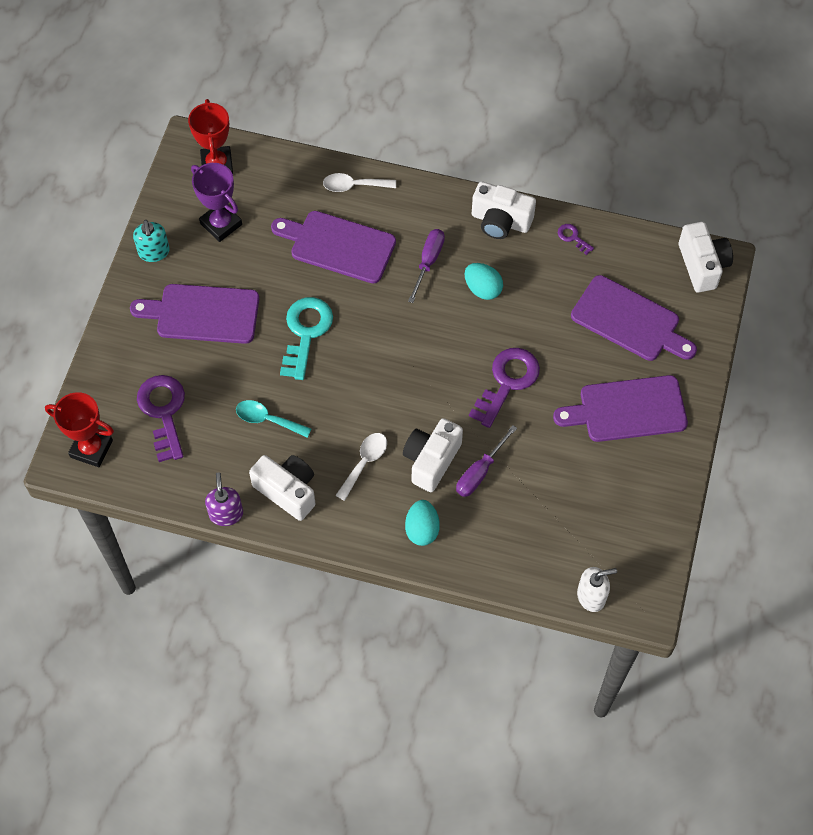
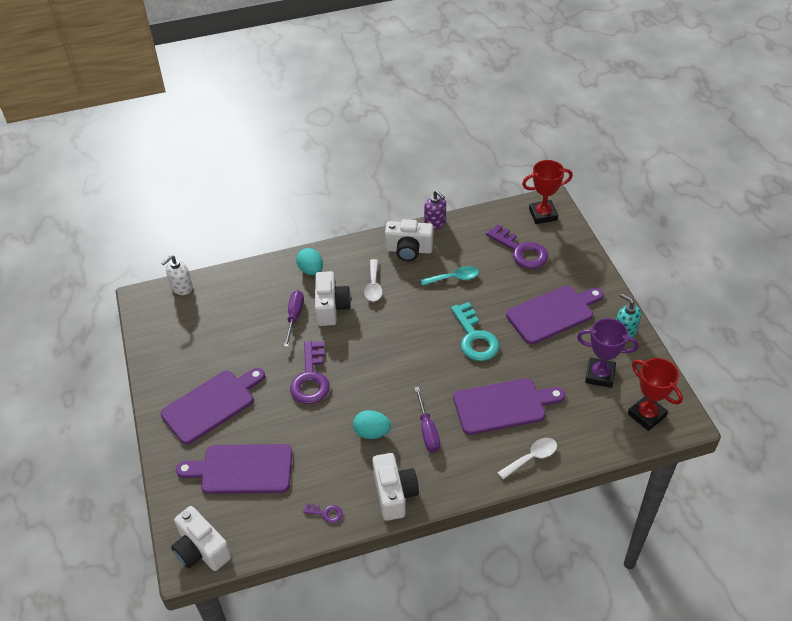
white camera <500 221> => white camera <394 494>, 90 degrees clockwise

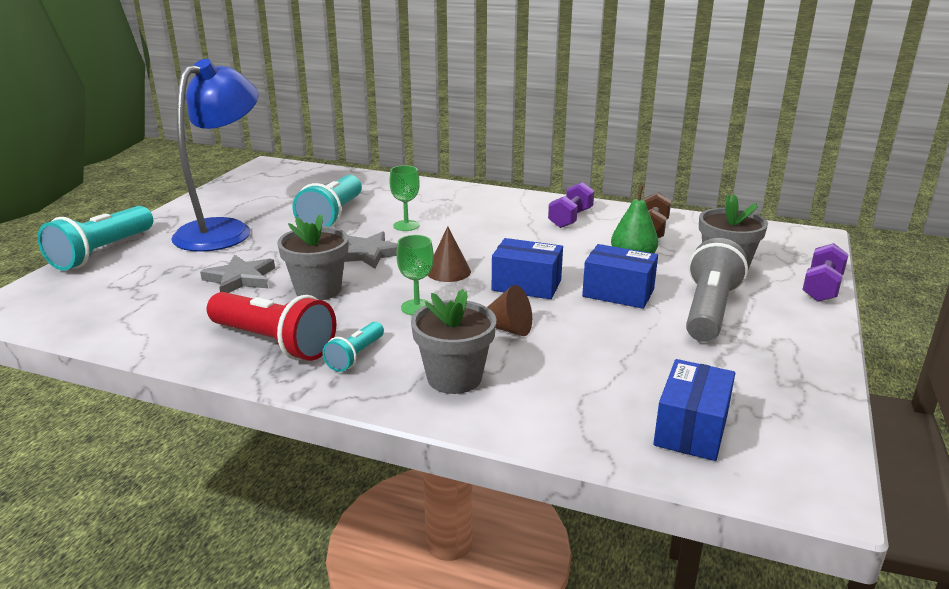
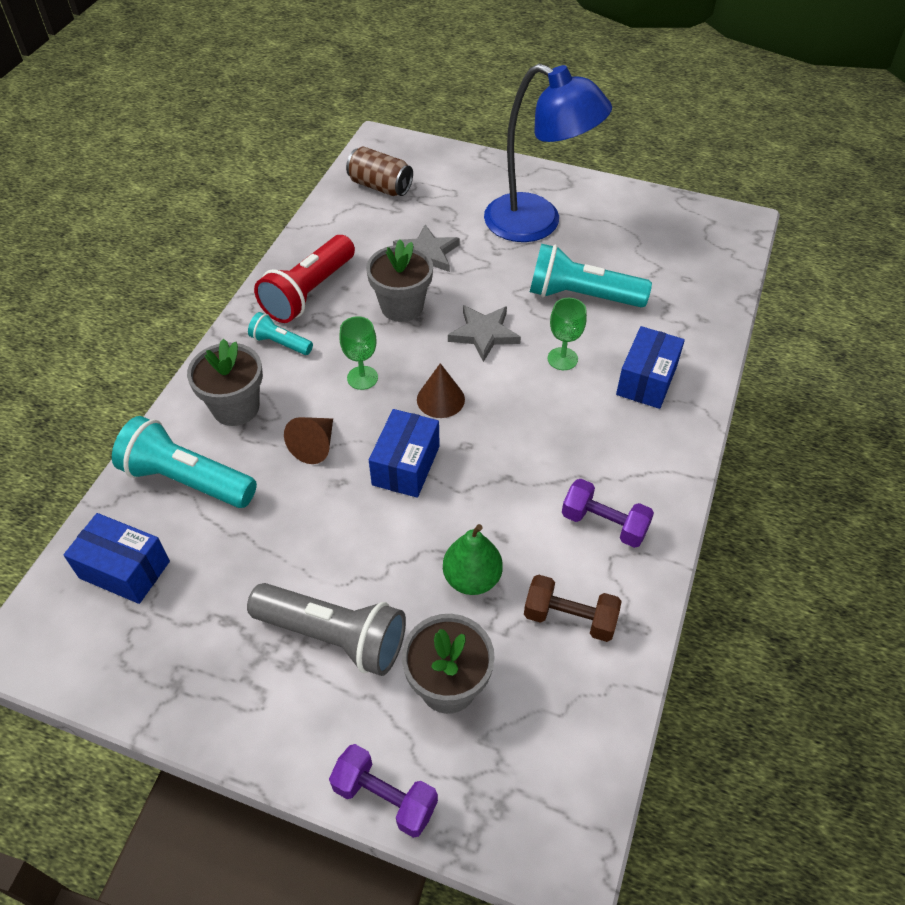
teal torch <102 252> => teal torch <187 480>, move
royal blue box <618 293> => royal blue box <646 380>, move
nothing => russet soda can <380 186>

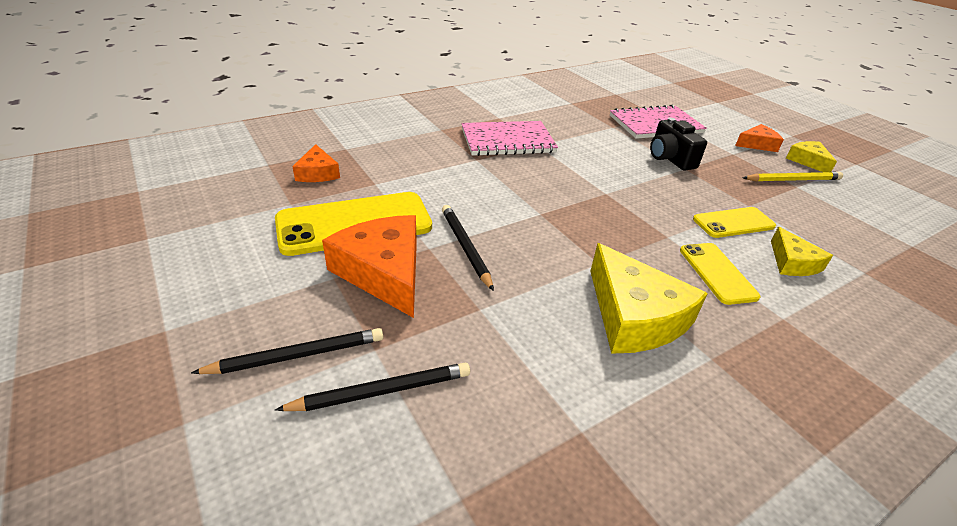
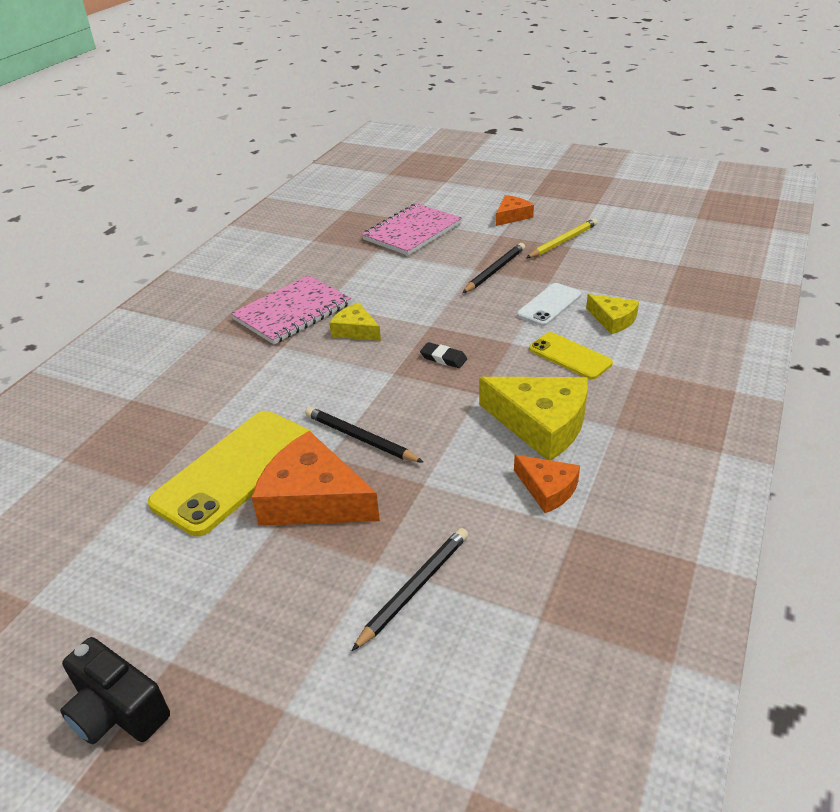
jet-black camera <670 158> => jet-black camera <117 711>, move
yellow piece of cheese <808 161> => yellow piece of cheese <355 330>, move
orange piece of cheese <318 173> => orange piece of cheese <547 489>, move
yellow phone <733 223> => white phone <549 305>
jet-black pencil <297 355> => jet-black pencil <495 270>, move
nothing => jet-black pencil eraser <443 358>

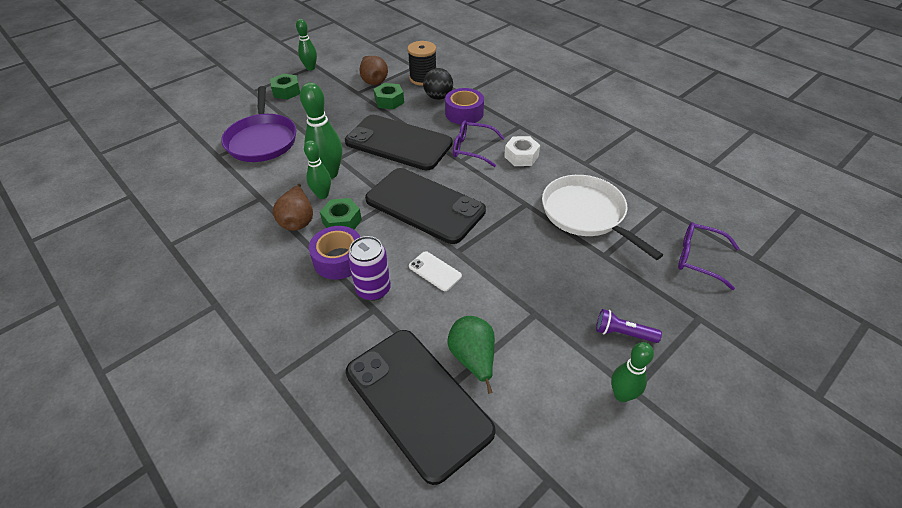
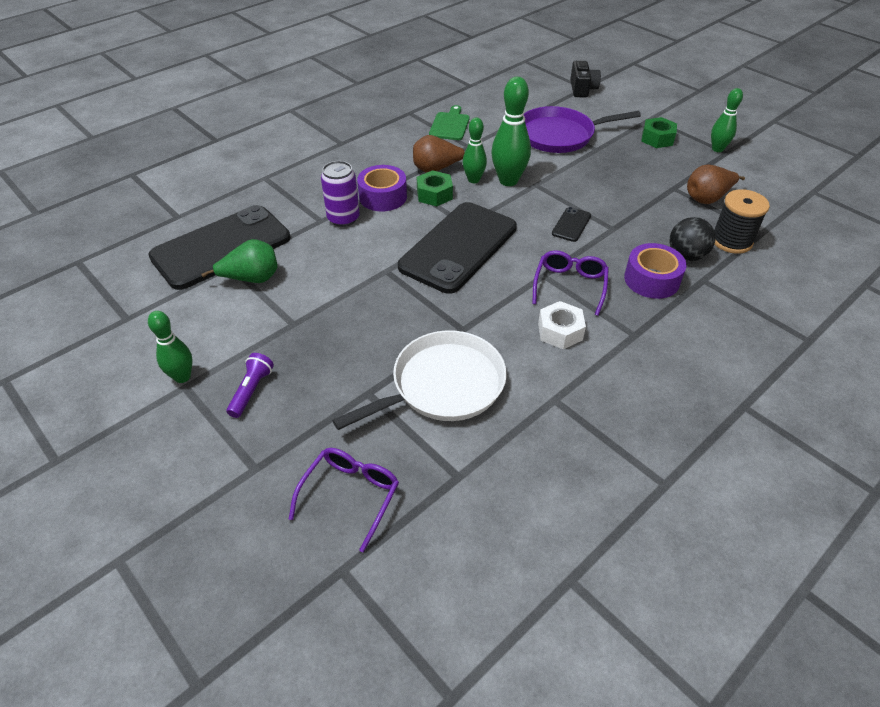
green hex nut <389 101> => nothing
jet-black phone <398 143> => jet-black phone <571 225>, x0.40
white phone <435 271> => nothing
nothing => jet-black camera <582 89>
nothing => green cutting board <450 125>

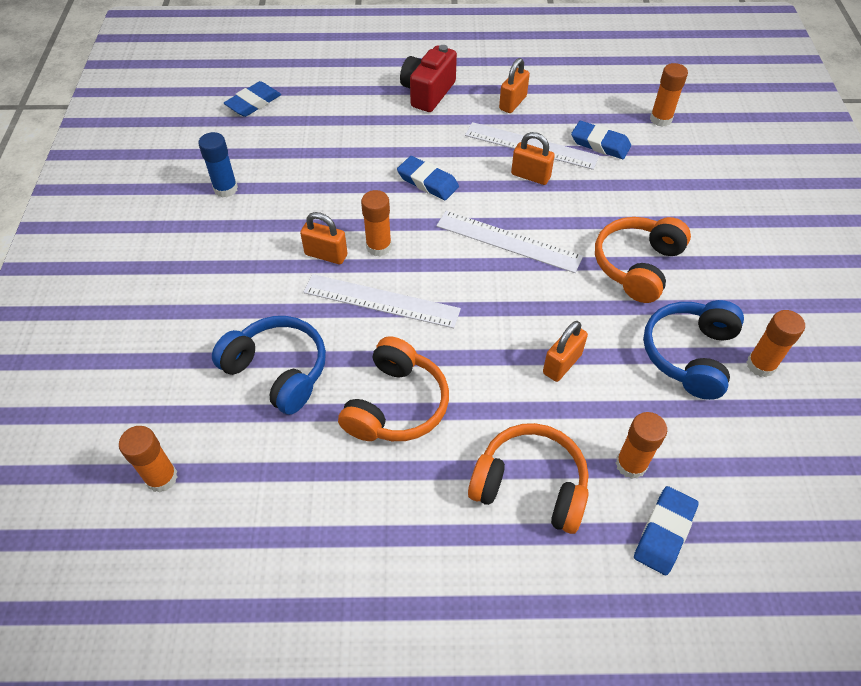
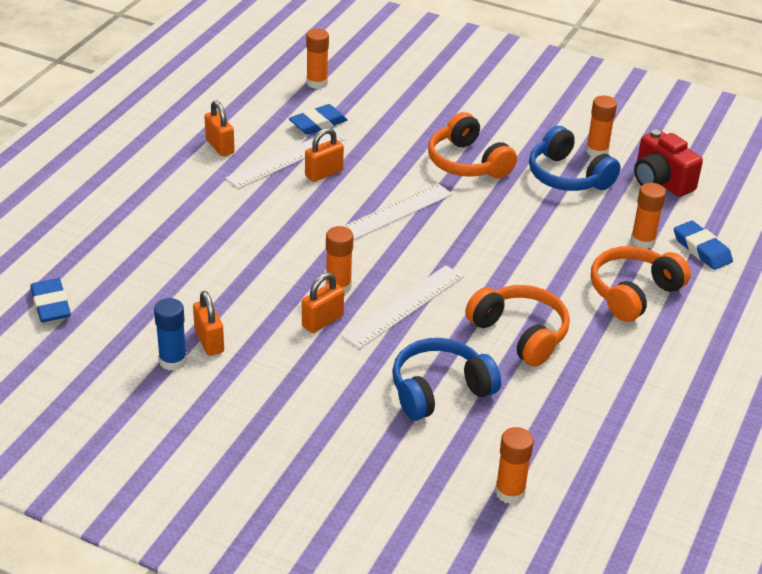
red camera <428 93> => red camera <660 181>, move
royal blue pencil eraser <427 182> => nothing
orange padlock <562 364> => orange padlock <209 341>, move

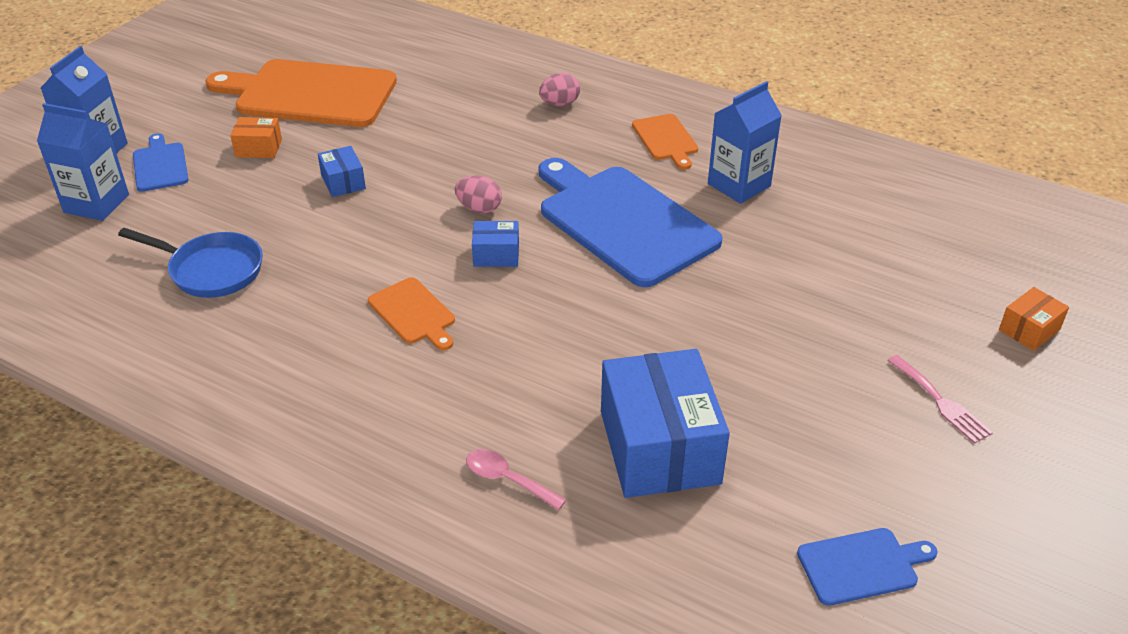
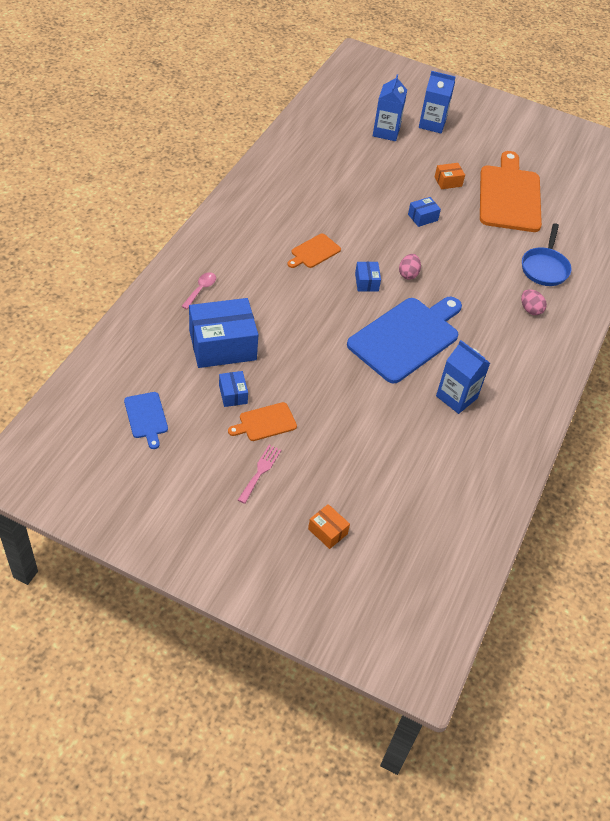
orange cutting board <666 139> => orange cutting board <265 422>, move
orange box <259 148> => orange box <448 181>, 75 degrees clockwise
royal blue cutting board <160 165> => nothing
royal blue pan <211 270> => royal blue pan <545 268>, move
pink fork <941 402> => pink fork <260 471>, 150 degrees clockwise
nothing => royal blue box <233 394>

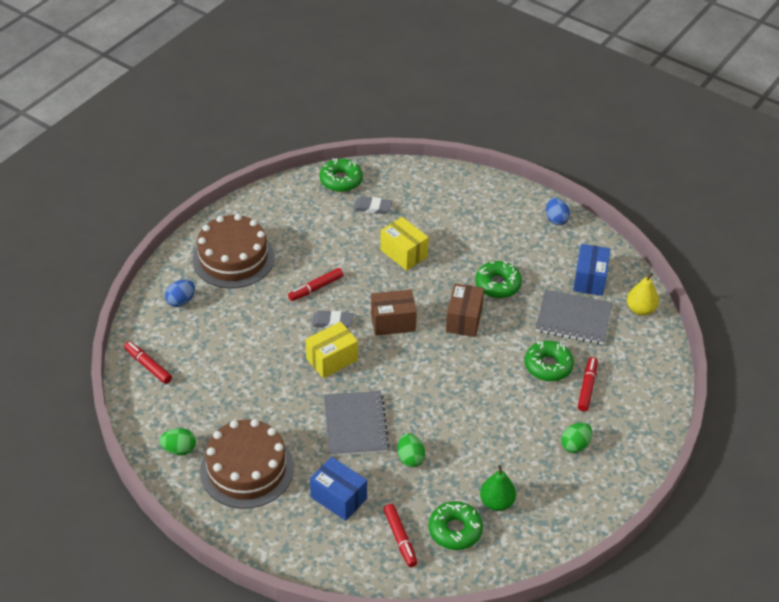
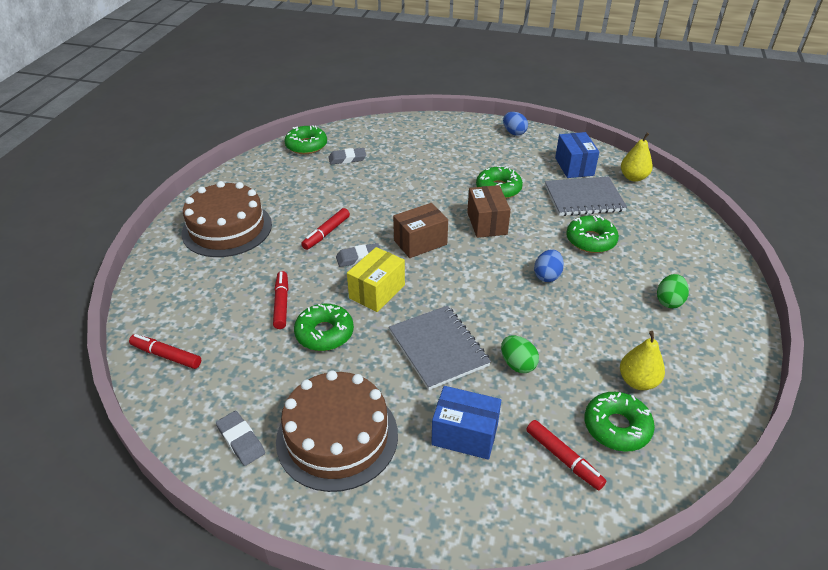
yellow box <403 253> => nothing
royal blue egg <181 301> => royal blue egg <547 276>, move
red felt pen <587 387> => red felt pen <281 304>, move
green egg <179 449> => grey pencil eraser <241 440>
green pear fruit <497 502> => yellow pear fruit <637 381>
nothing => green glazed donut <324 333>

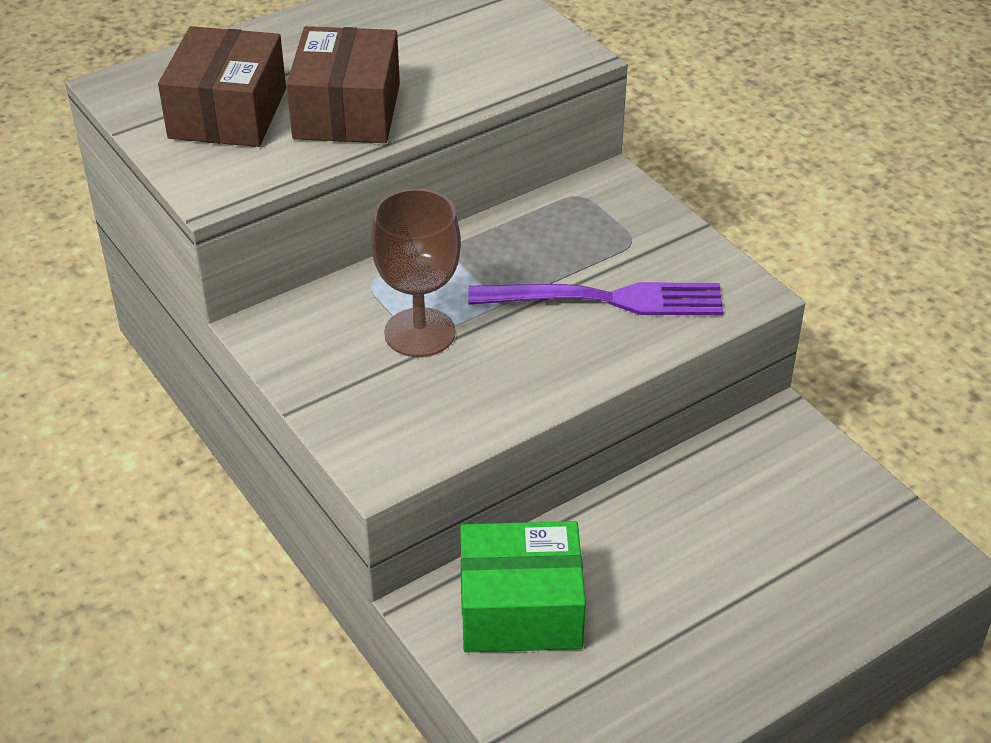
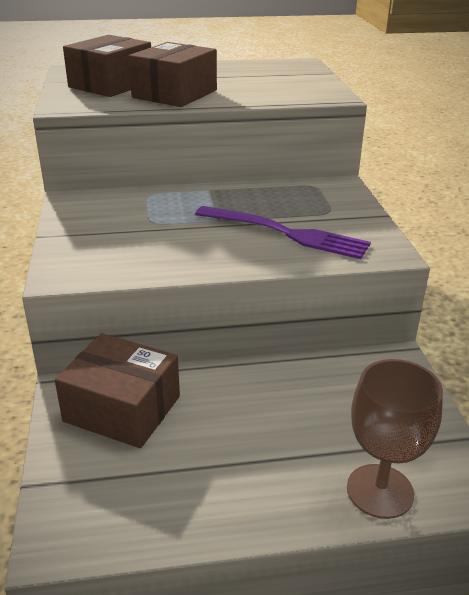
russet goblet <420 333> => russet goblet <380 491>, move
green box <520 609> => russet box <122 409>

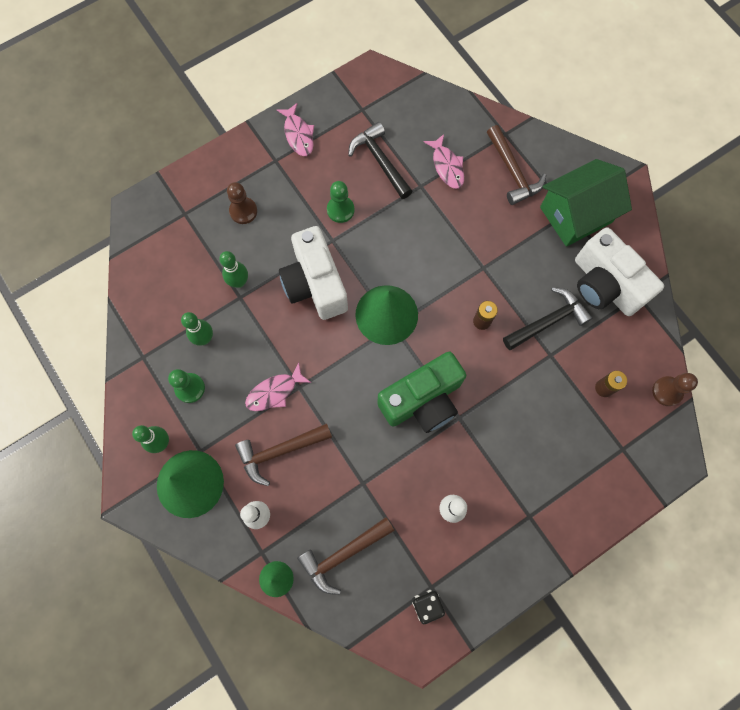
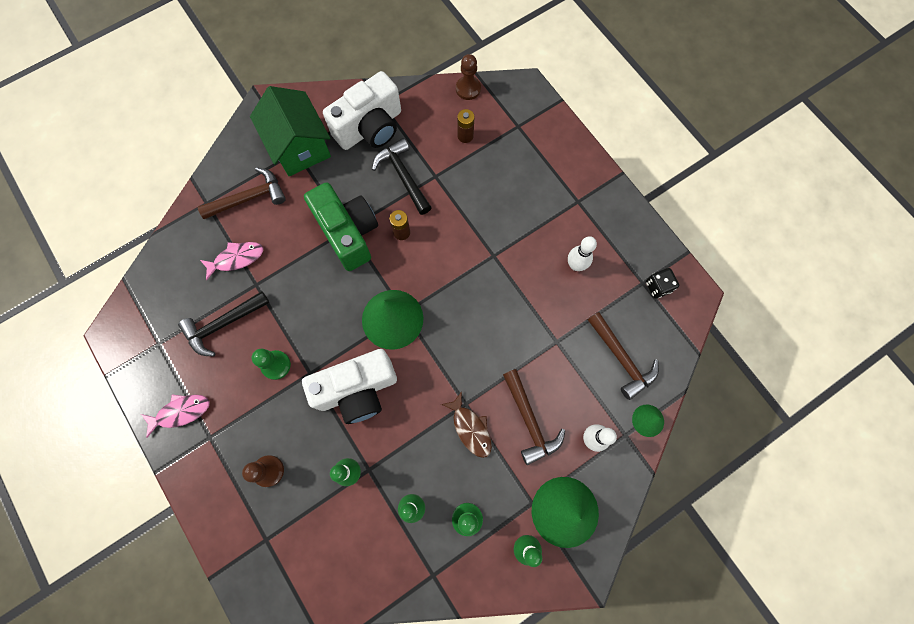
green camera <422 400> => green camera <348 233>, move
pink toy fish <274 392> => russet toy fish <470 428>

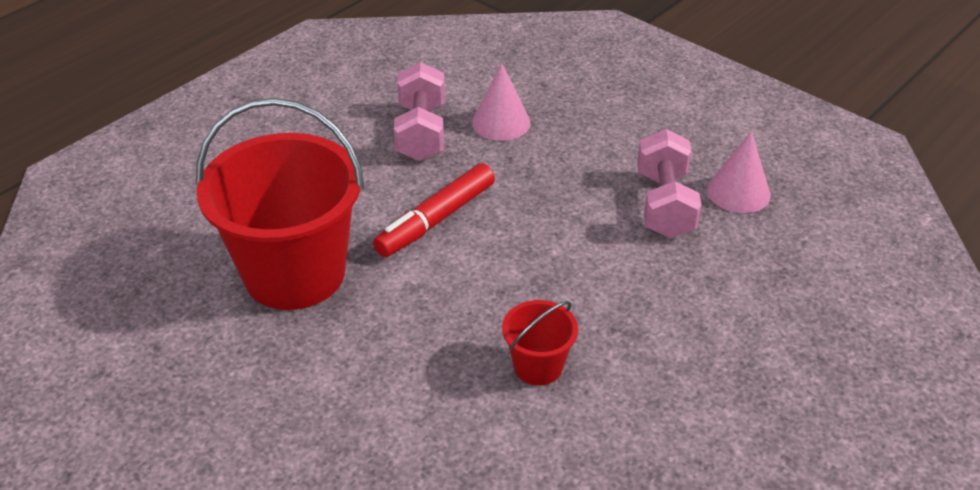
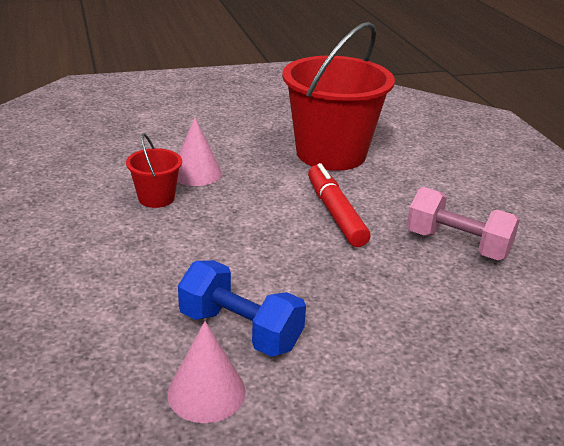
pink solid cone <501 122> => pink solid cone <196 173>, move
pink free weight <664 204> => royal blue free weight <240 330>

